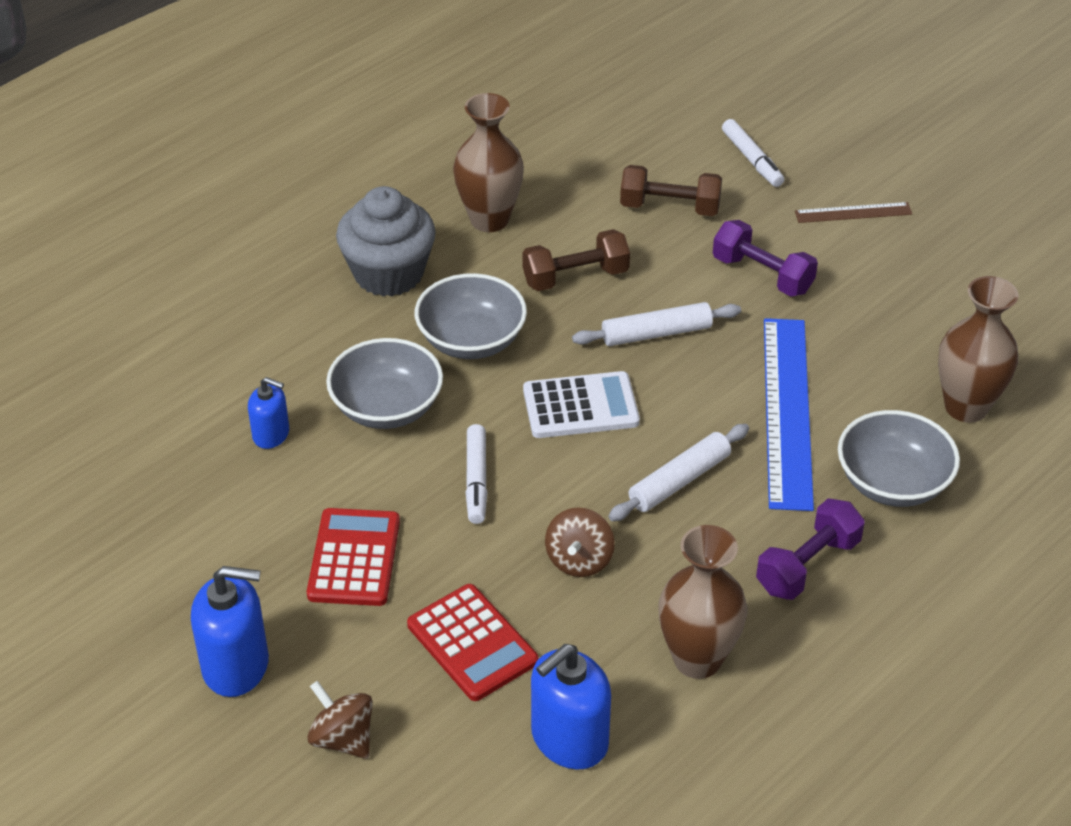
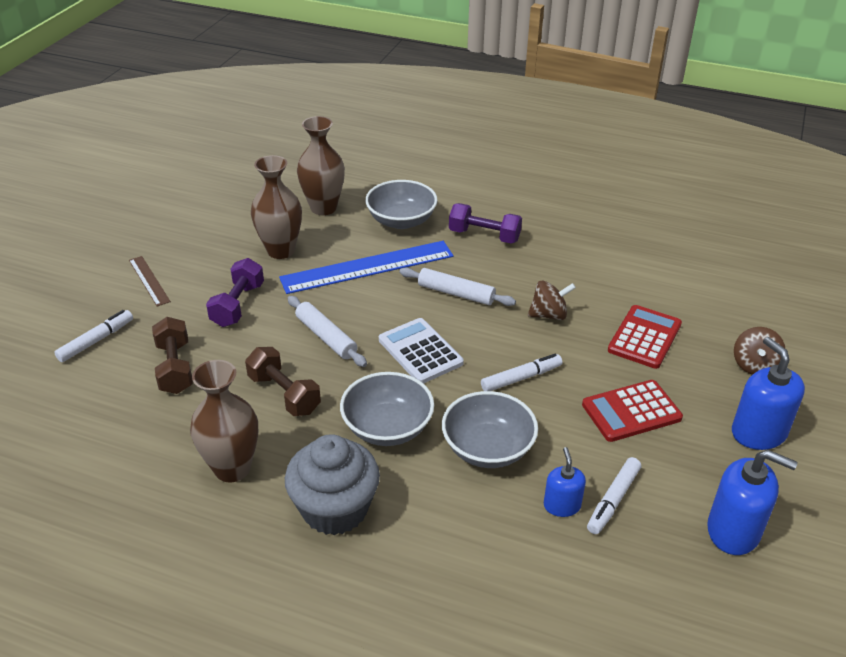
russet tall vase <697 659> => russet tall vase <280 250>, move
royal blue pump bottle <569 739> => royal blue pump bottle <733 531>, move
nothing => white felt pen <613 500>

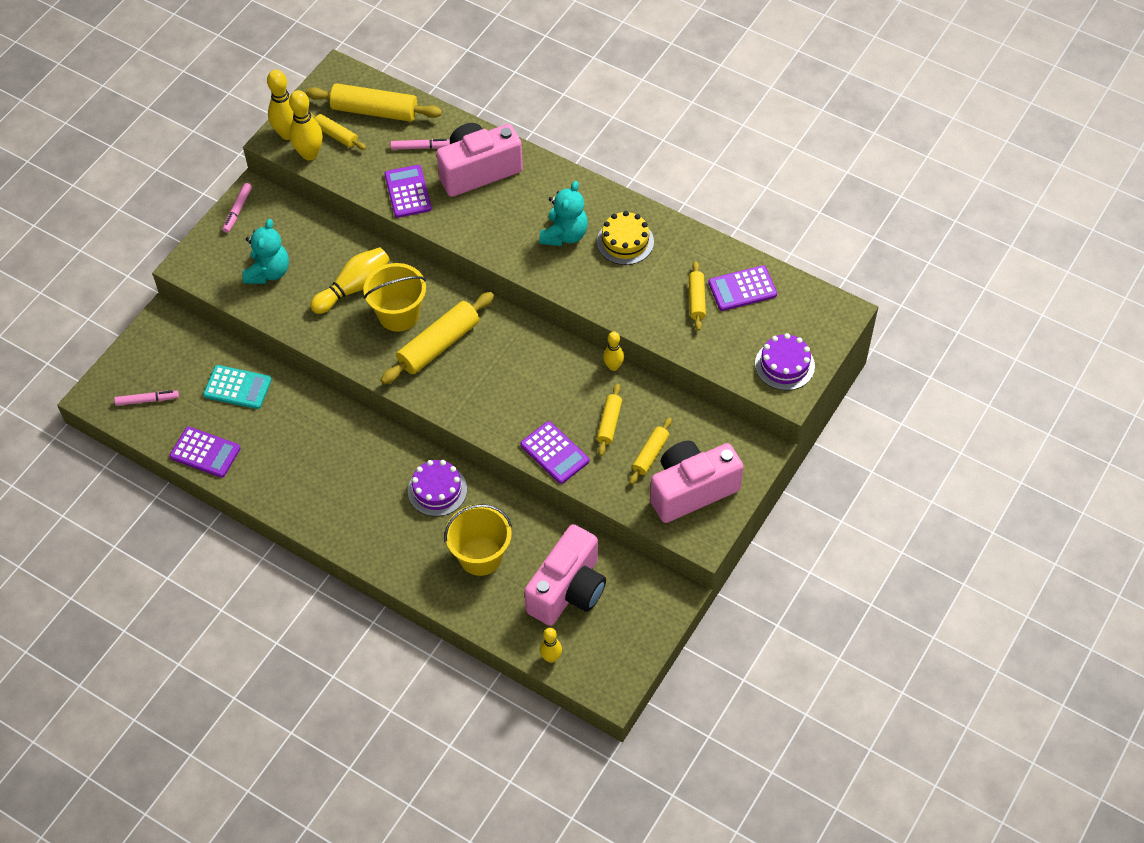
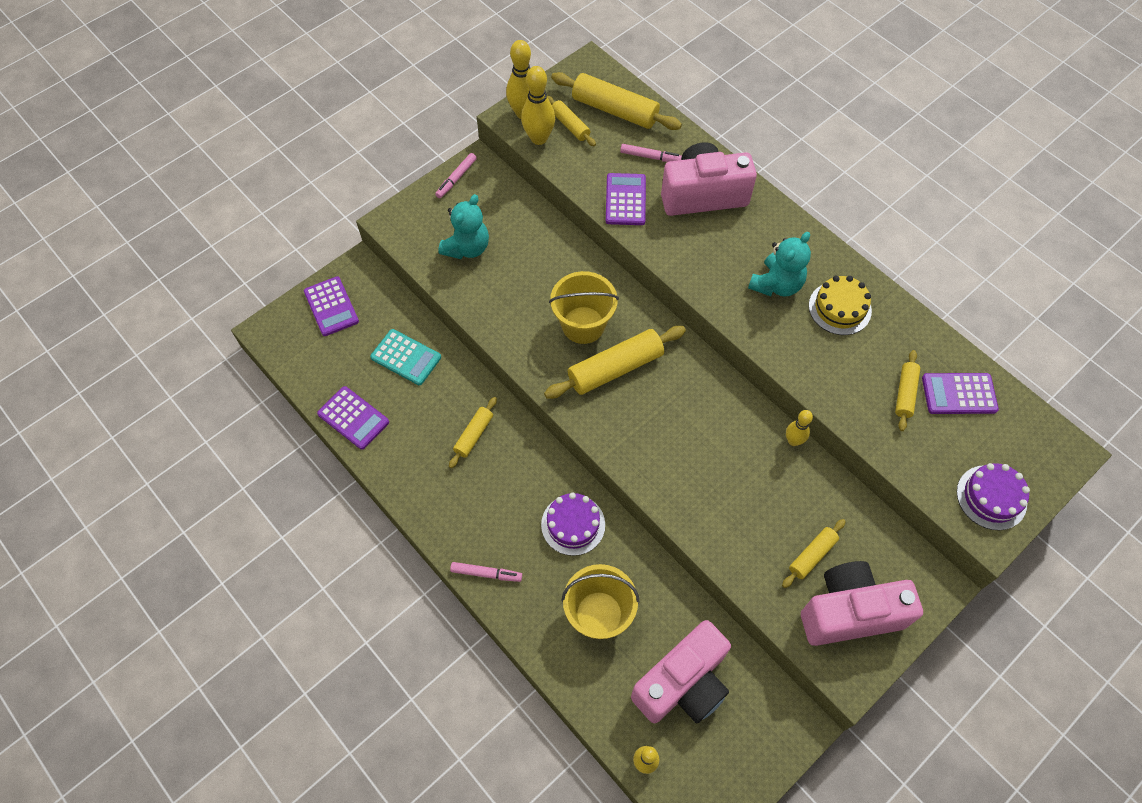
yellow skittle <354 287> => nothing
yellow rolling pin <609 423> => yellow rolling pin <473 435>, move
pink felt pen <147 400> => pink felt pen <486 573>, move
violet calculator <554 453> => violet calculator <331 306>, move

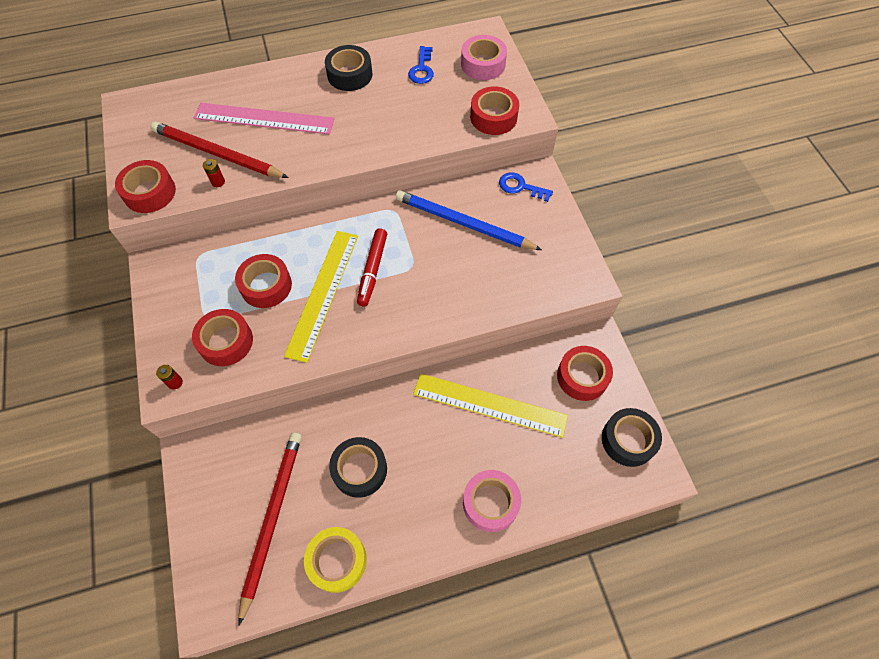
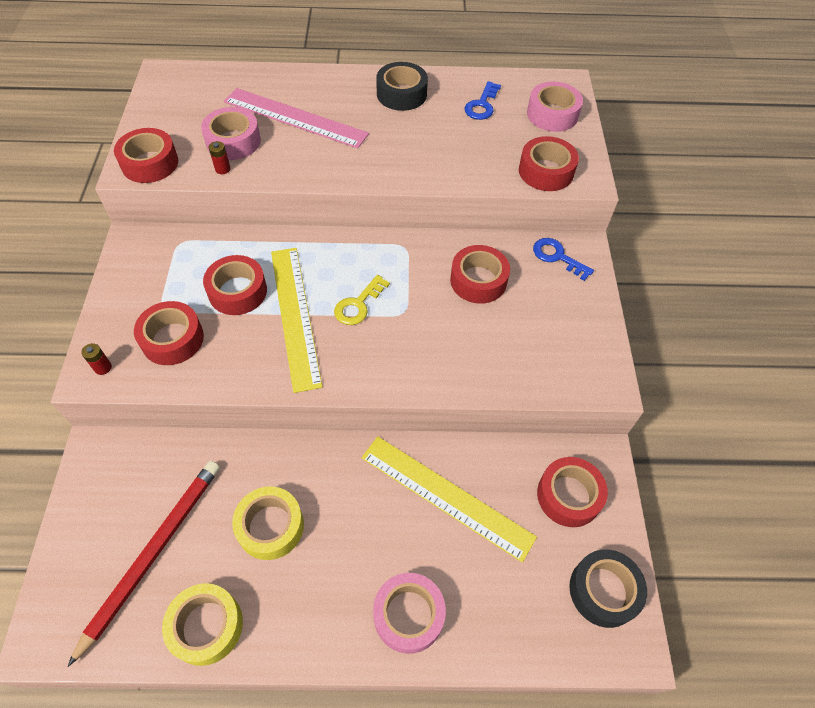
red pencil <217 154> => pink roll of tape <233 141>
royal blue pencil <463 223> => red roll of tape <478 280>
red felt pen <372 270> => yellow key <358 305>
yellow ruler <323 293> => yellow ruler <295 315>, 45 degrees counterclockwise
jet-black roll of tape <359 469> => yellow roll of tape <270 526>

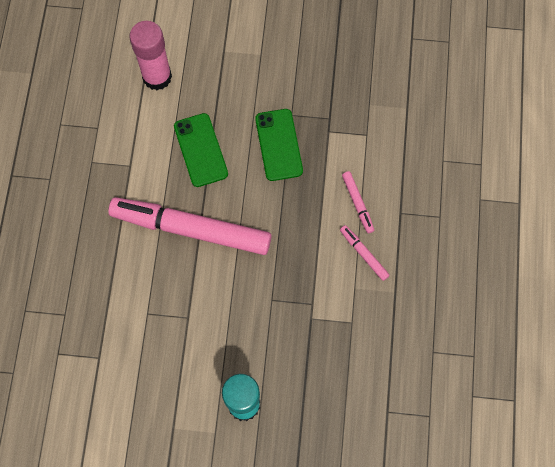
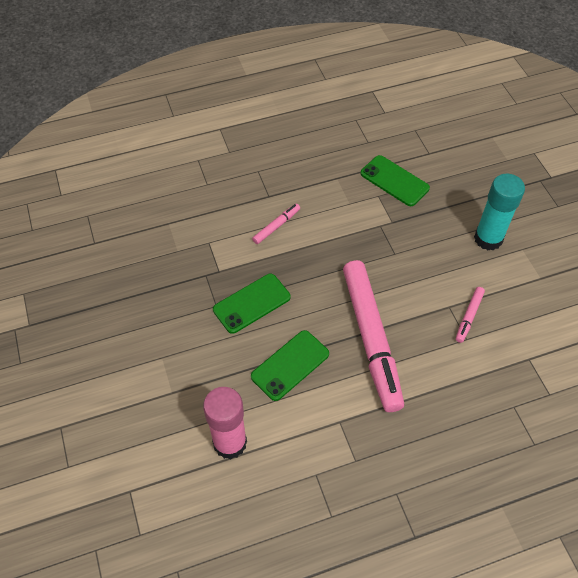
pink felt pen <364 254> => pink felt pen <469 316>, move
nothing => green phone <394 181>

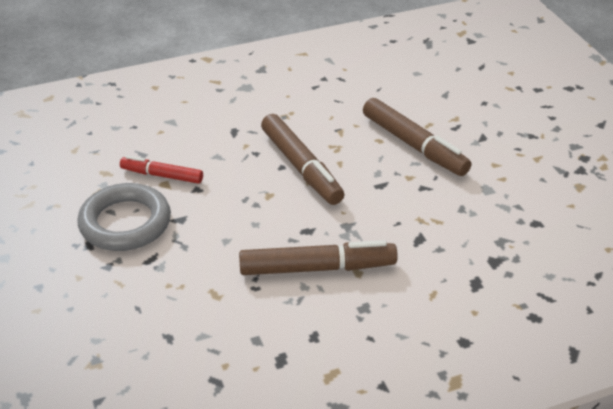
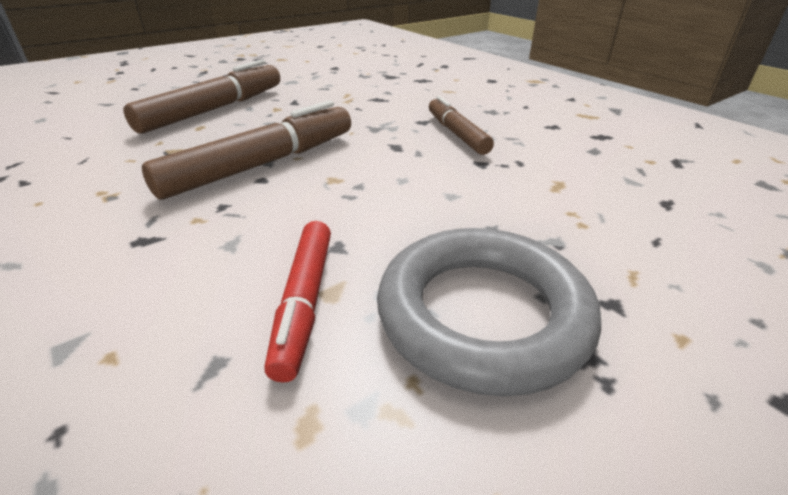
russet felt pen <317 268> => russet felt pen <457 133>, x0.61

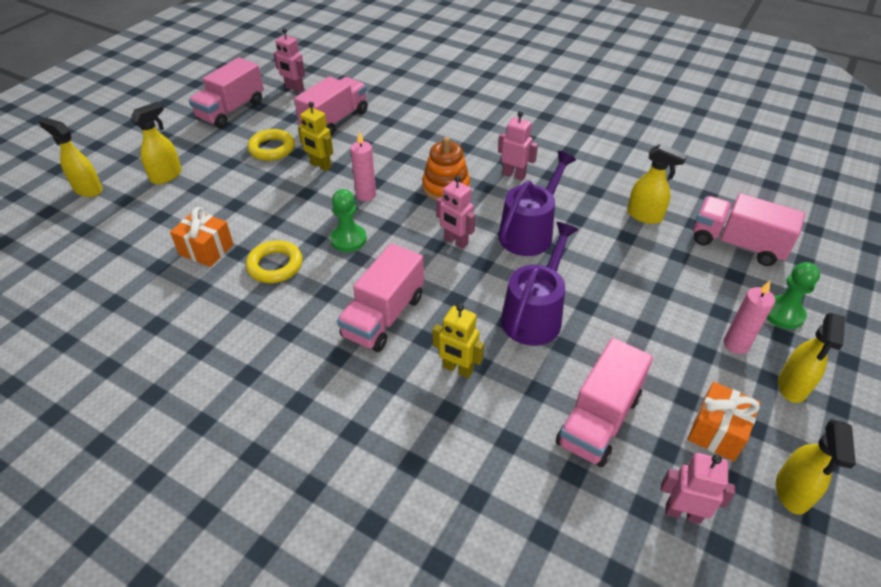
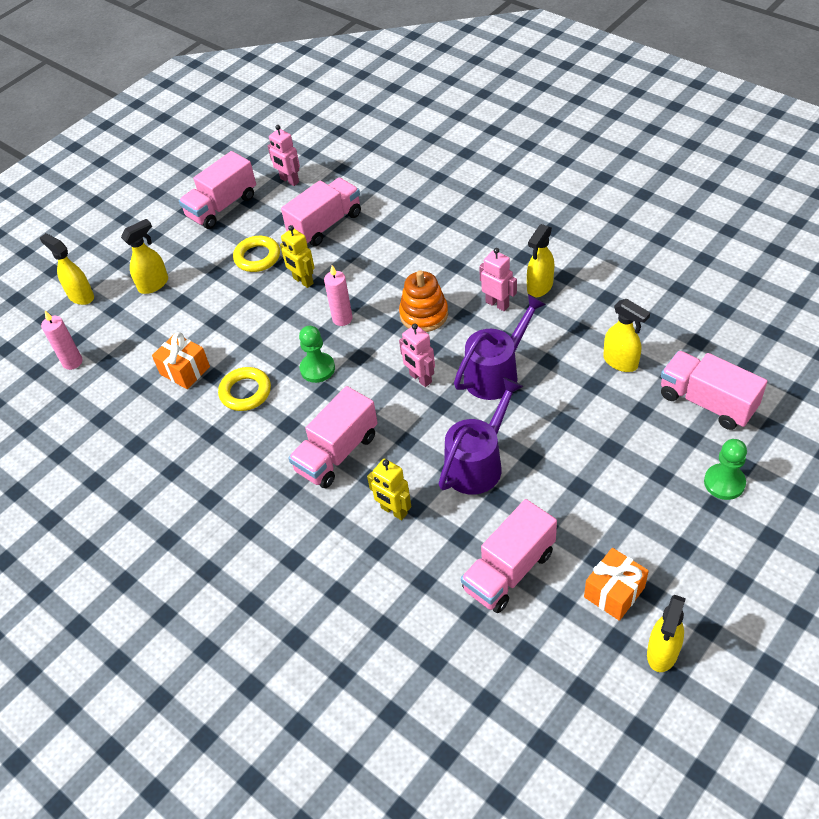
pink candle <736 344> => pink candle <72 362>, move
yellow spray cleaner <792 386> => yellow spray cleaner <539 287>, move
pink toy robot <682 513> => nothing

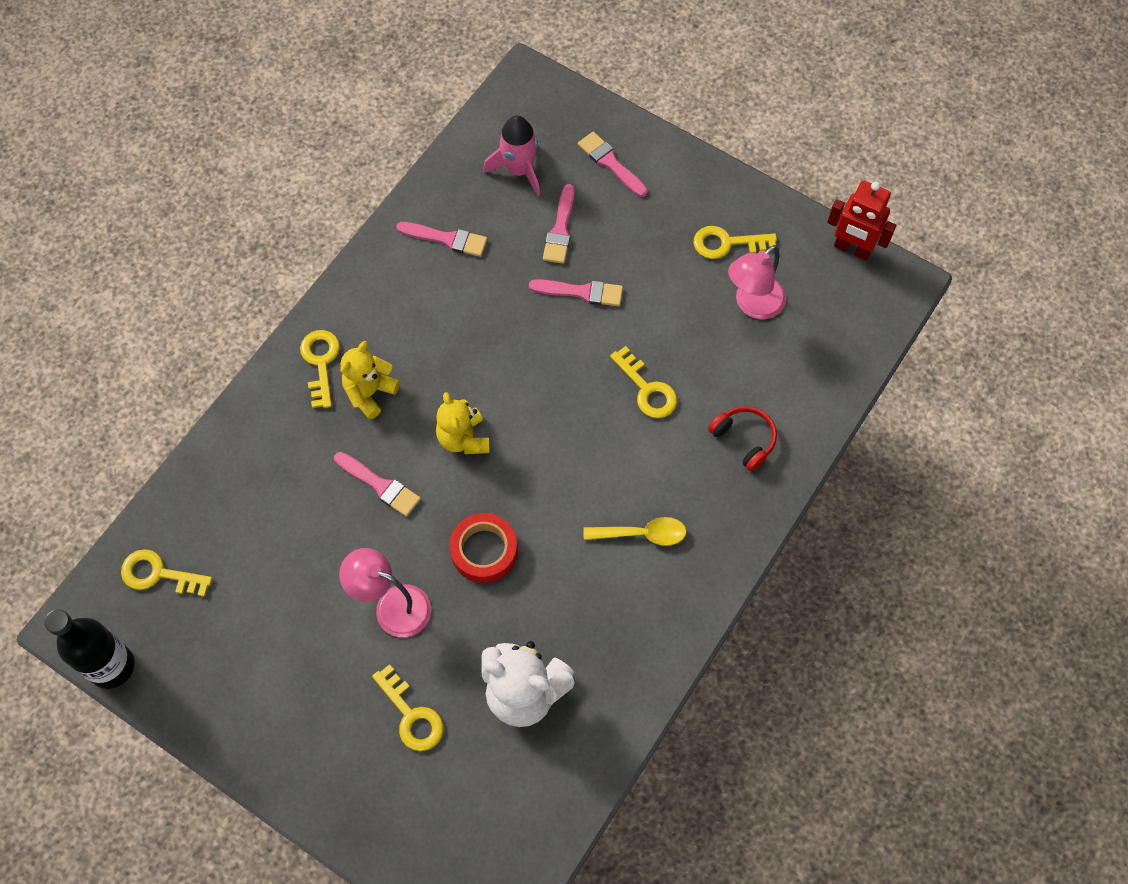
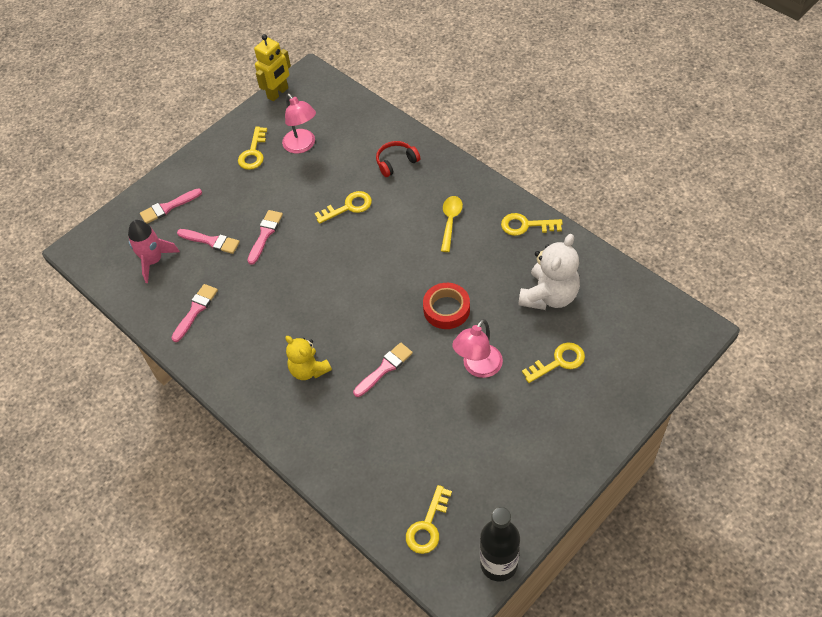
red toy robot <852 249> => yellow toy robot <278 93>
yellow key <320 363> => yellow key <526 225>, move
yellow teddy <463 438> => nothing

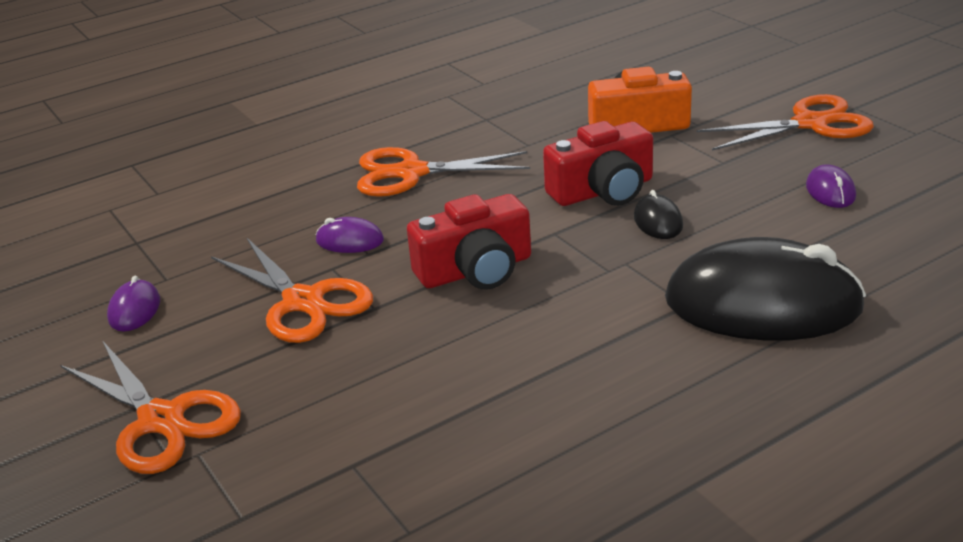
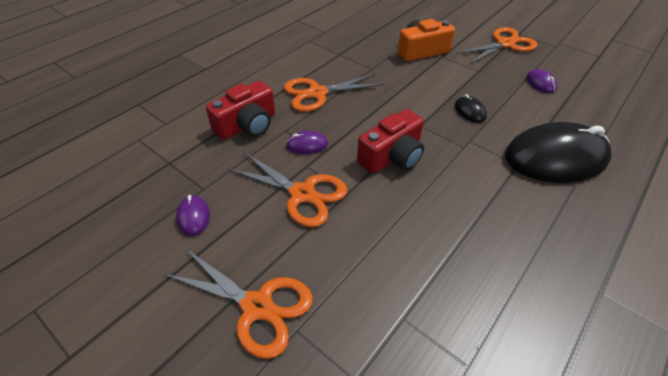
red camera <603 191> => red camera <247 125>, move

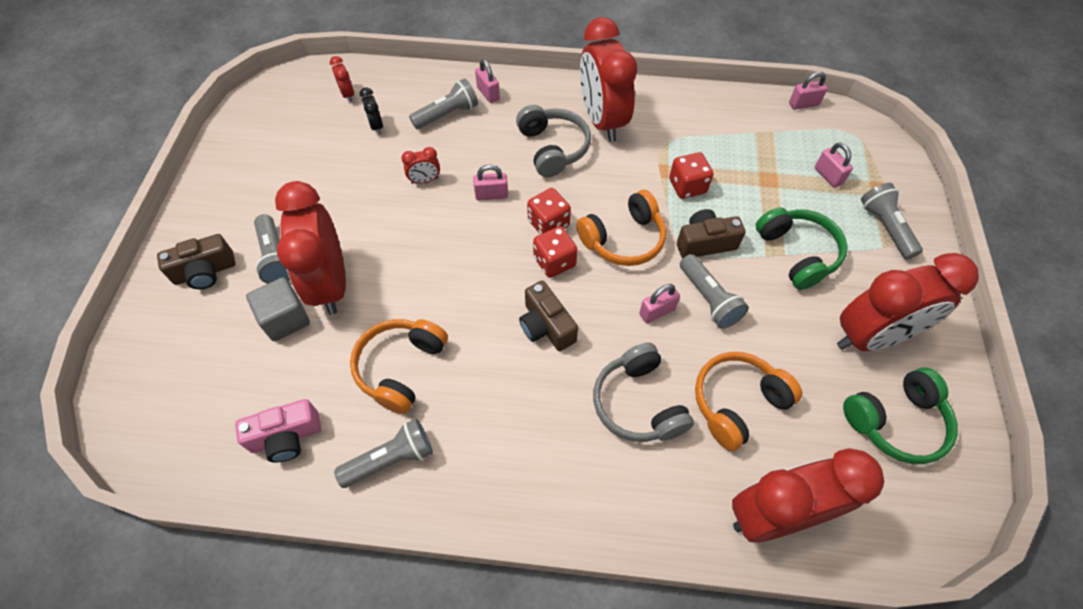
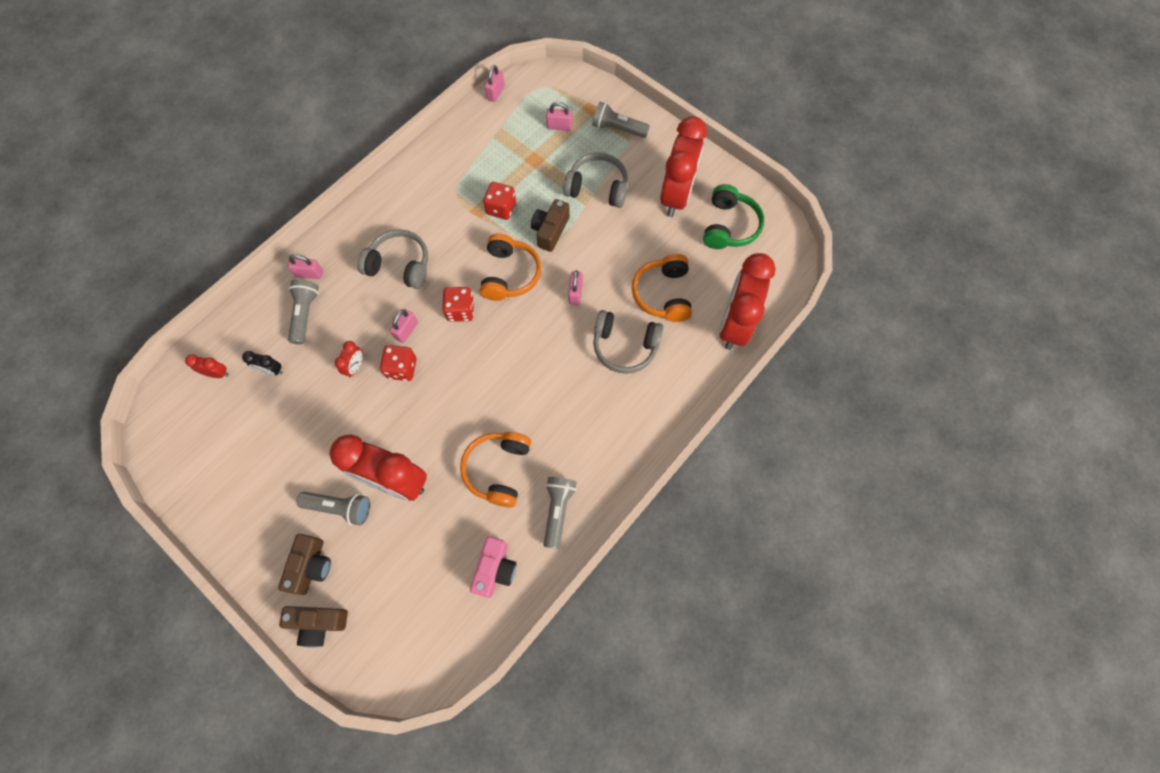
red clock <602 121> => nothing
green headphones <797 253> => grey headphones <597 187>
red dice <554 262> => red dice <402 368>, move
grey torch <708 299> => nothing
grey block <285 319> => nothing
russet camera <546 326> => russet camera <319 623>, move
orange headphones <401 368> => orange headphones <498 470>, 45 degrees clockwise

